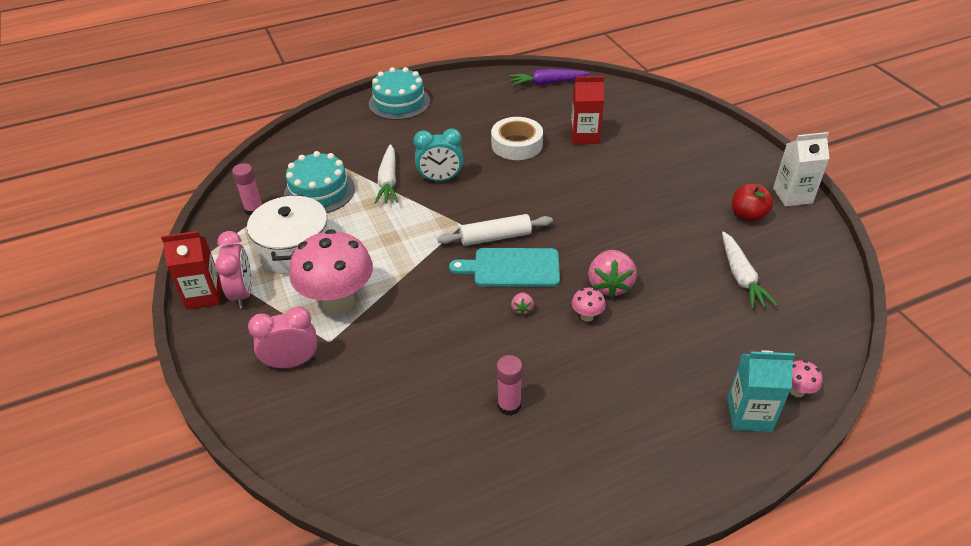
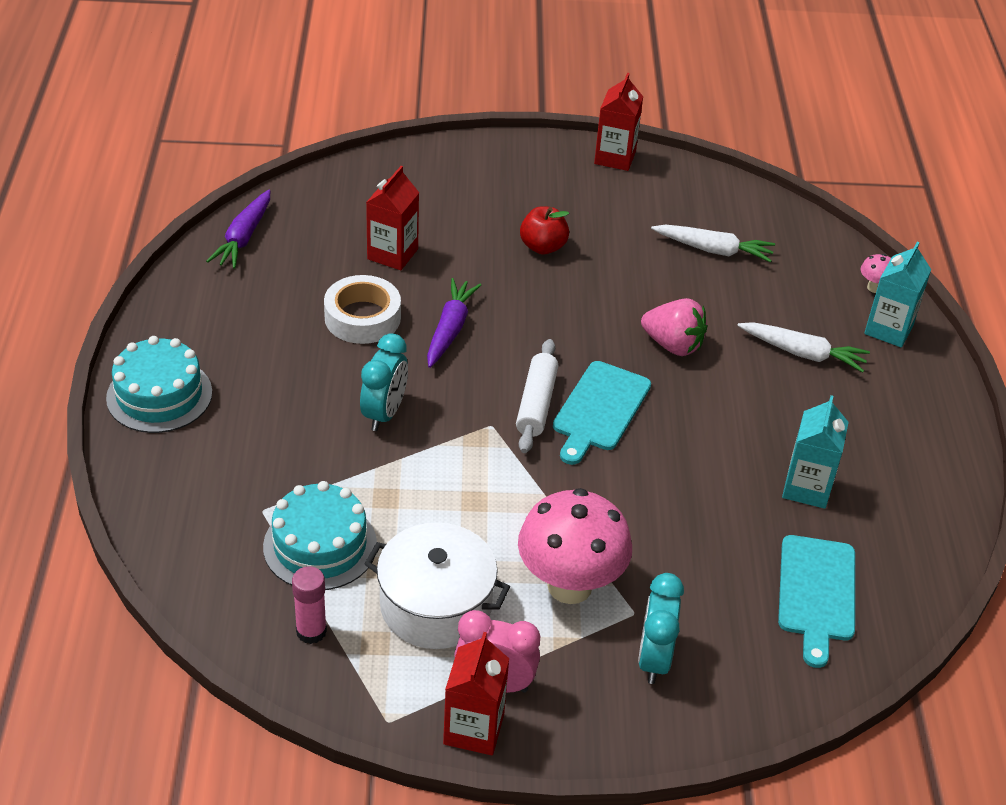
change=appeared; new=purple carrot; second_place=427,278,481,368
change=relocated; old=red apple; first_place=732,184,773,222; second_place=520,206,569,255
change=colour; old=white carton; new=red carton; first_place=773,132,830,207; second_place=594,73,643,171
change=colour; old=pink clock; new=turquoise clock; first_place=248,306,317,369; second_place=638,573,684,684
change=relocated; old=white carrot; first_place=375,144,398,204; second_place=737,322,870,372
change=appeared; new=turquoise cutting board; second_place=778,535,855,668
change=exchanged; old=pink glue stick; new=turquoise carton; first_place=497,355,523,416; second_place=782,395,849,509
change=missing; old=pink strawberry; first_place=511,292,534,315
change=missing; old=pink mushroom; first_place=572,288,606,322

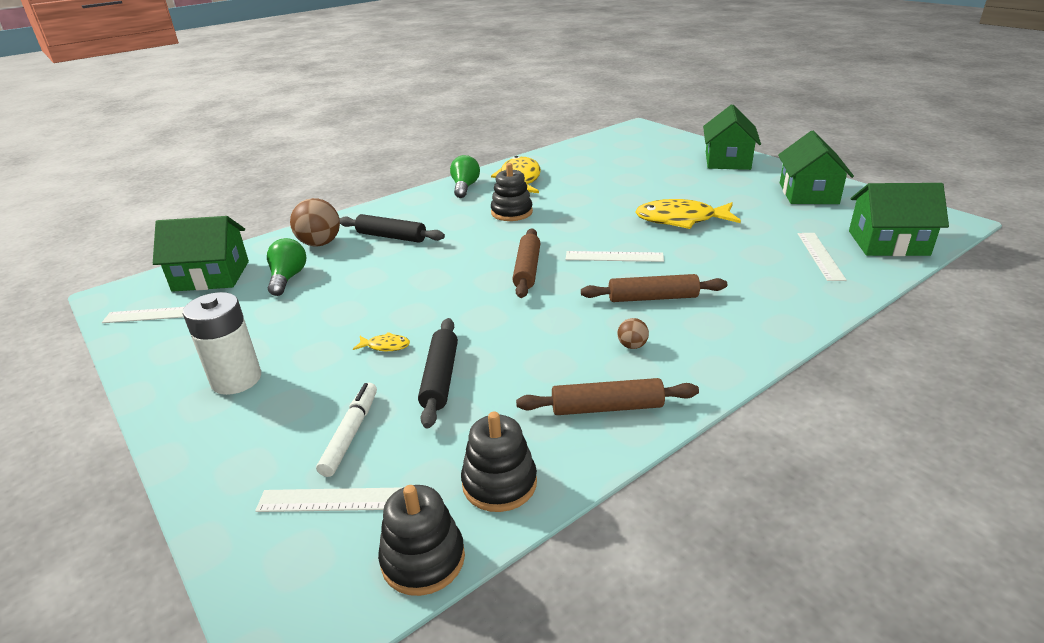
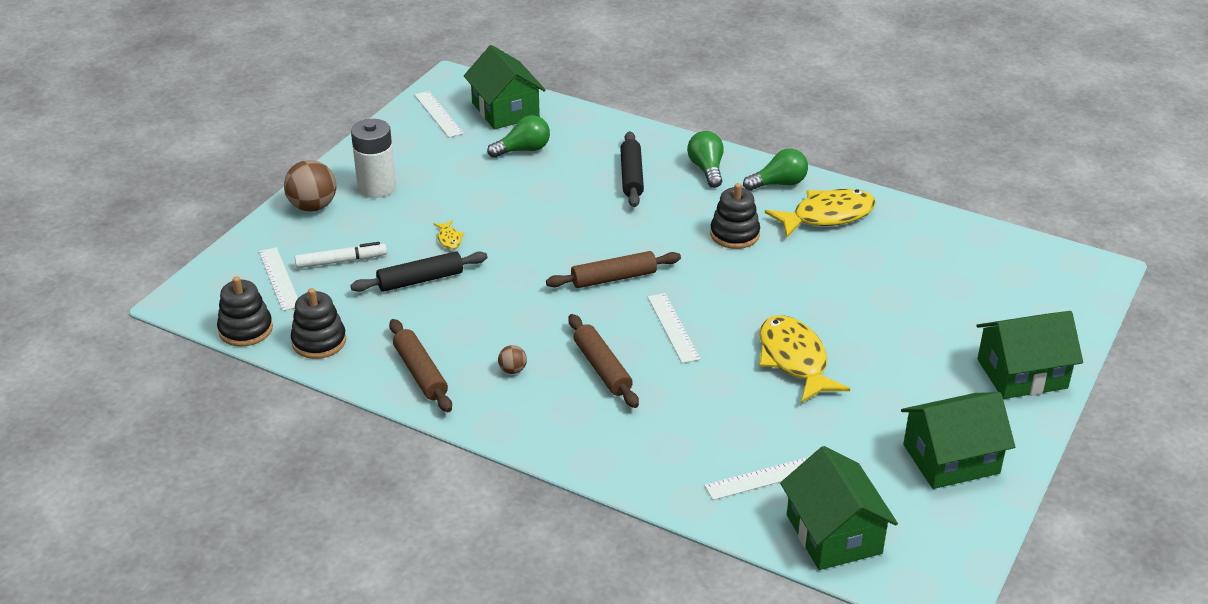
change=relocated; old=brown ball; first_place=290,198,340,246; second_place=284,160,336,212
change=appeared; new=green light bulb; second_place=687,131,724,188

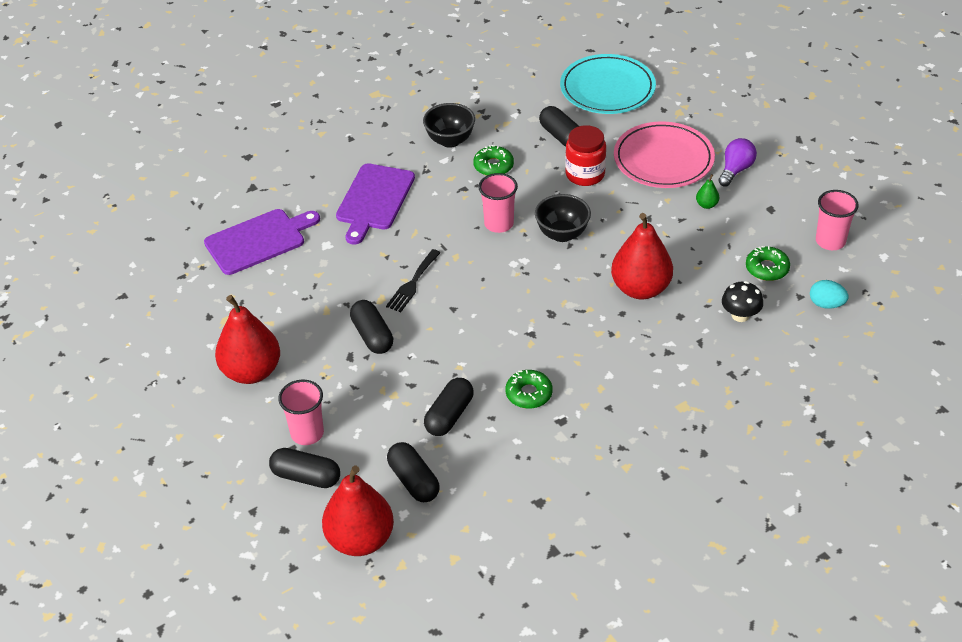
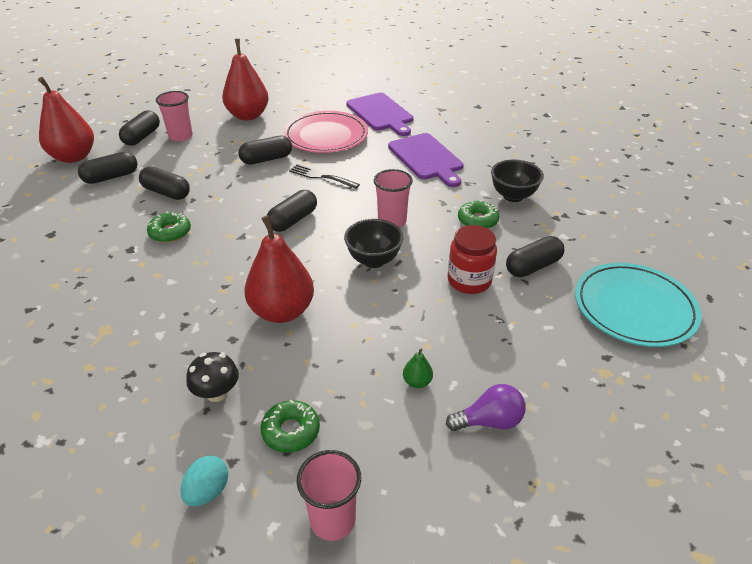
change=appeared; new=black capsule; second_place=267,190,317,232
change=relocated; old=pink plate; first_place=614,121,715,188; second_place=284,111,368,153
change=spun; old=purple cutting board; first_place=336,163,415,245; second_place=388,133,463,187; degrees=-135
change=spun; old=purple light bulb; first_place=718,138,757,186; second_place=446,384,526,431; degrees=-45

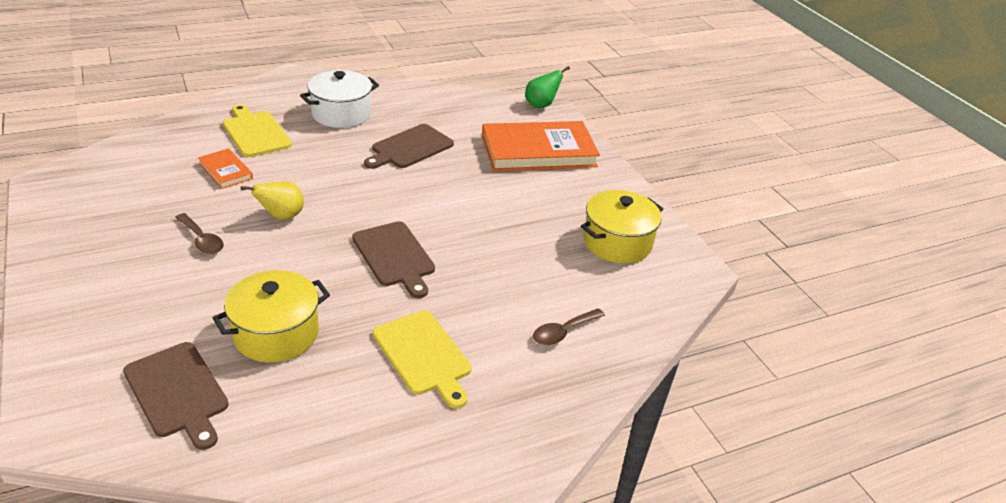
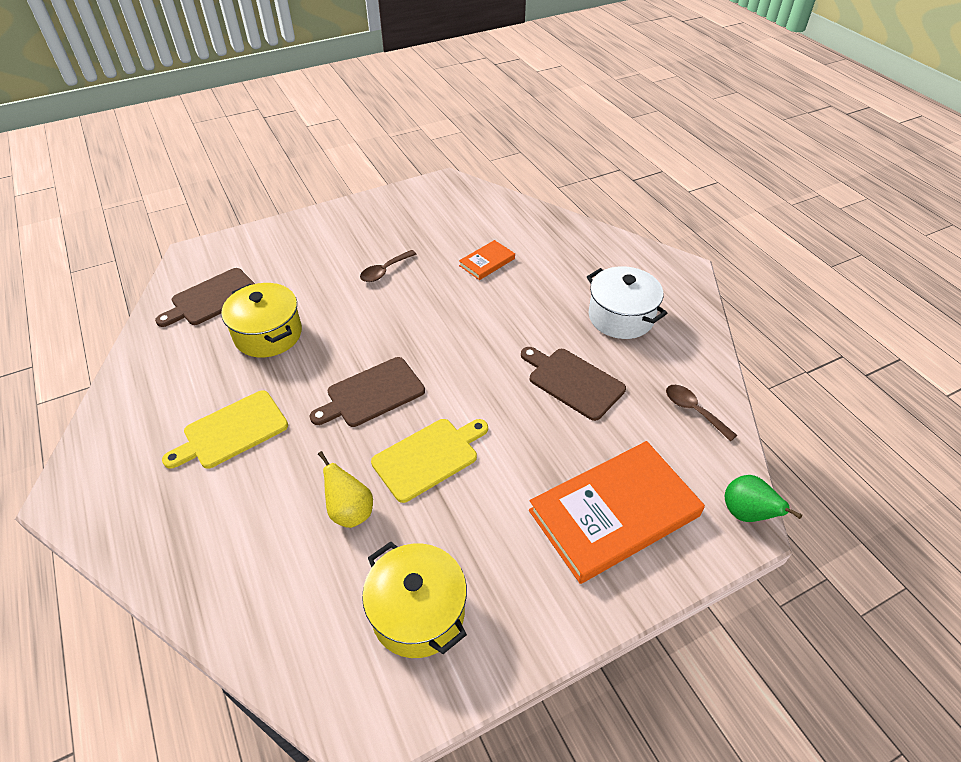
change=relocated; old=yellow pear; first_place=241,181,304,220; second_place=318,451,373,528
change=relocated; old=yellow cutting board; first_place=223,104,292,157; second_place=371,419,488,503
change=spun; old=orange book; first_place=482,121,600,171; second_place=529,441,705,584; degrees=75
change=relocated; old=brown spoon; first_place=533,308,605,345; second_place=666,385,737,442

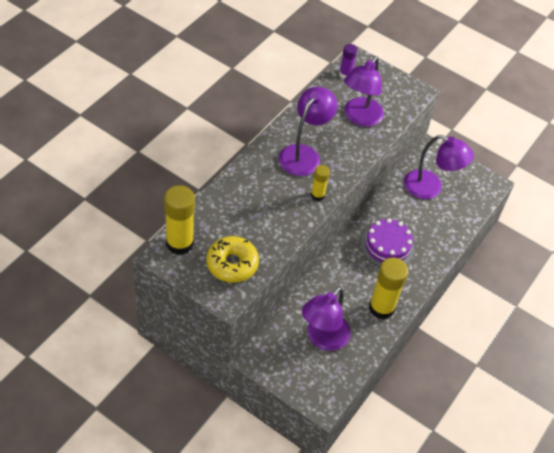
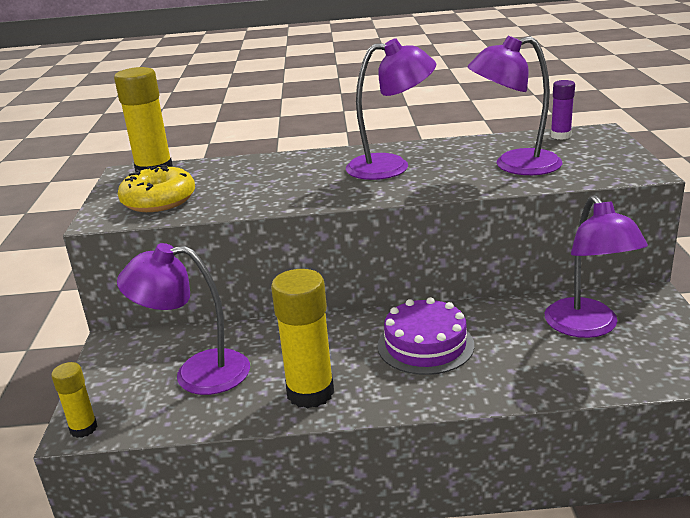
change=relocated; old=yellow glue stick; first_place=311,165,330,201; second_place=51,362,98,438

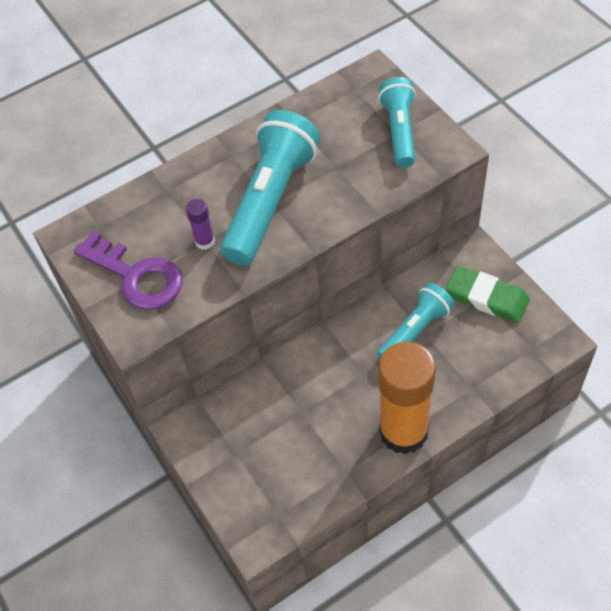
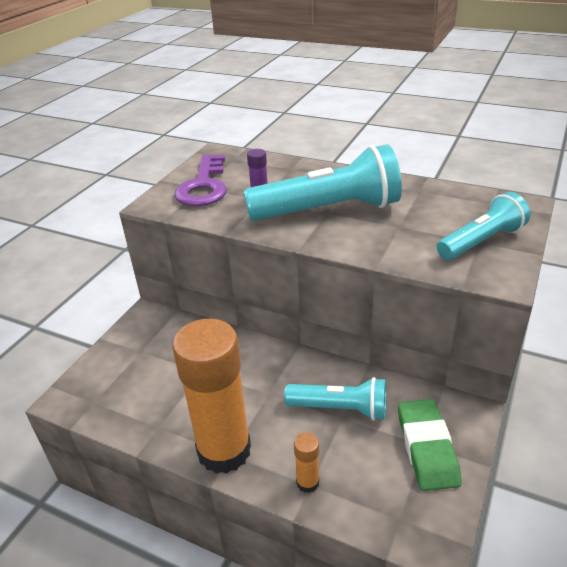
change=appeared; new=orange glue stick; second_place=294,432,319,493

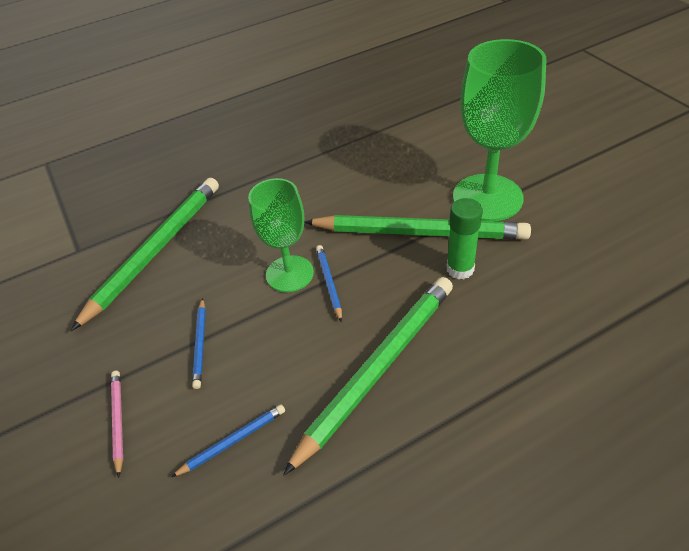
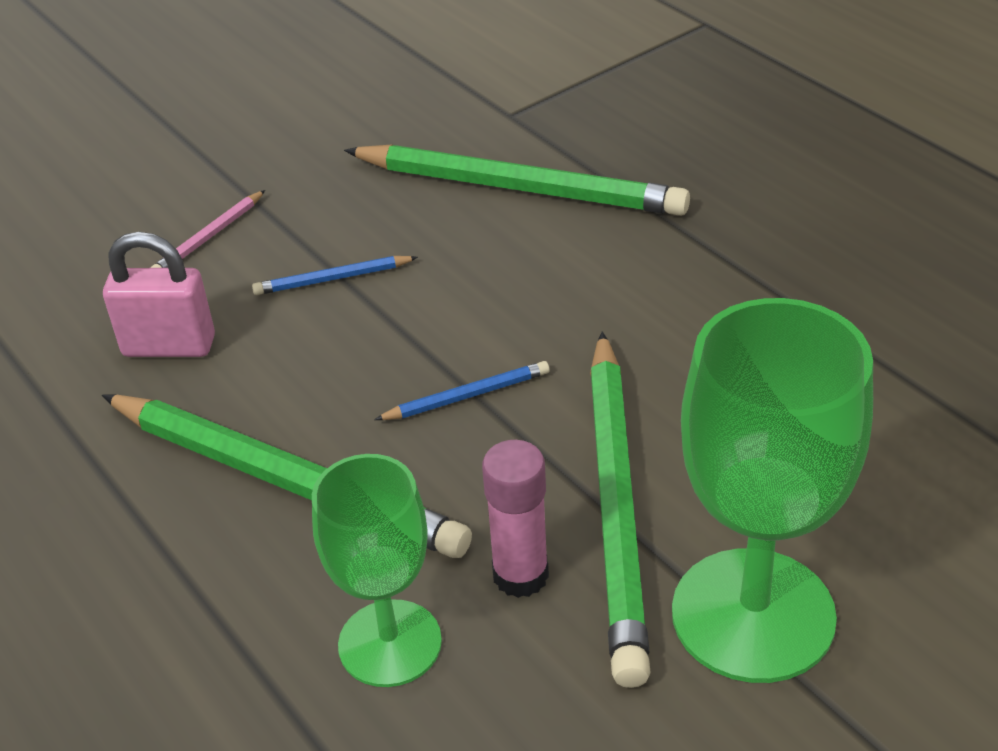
change=exchanged; old=blue pencil; new=pink padlock; first_place=171,404,285,477; second_place=103,232,215,357
change=spun; old=pink pencil; first_place=111,371,123,478; second_place=150,190,265,268; degrees=150
change=relocated; old=green goblet; first_place=248,178,314,292; second_place=312,454,442,687
change=colour; old=green glue stick; new=pink glue stick; first_place=446,198,483,279; second_place=482,440,549,598

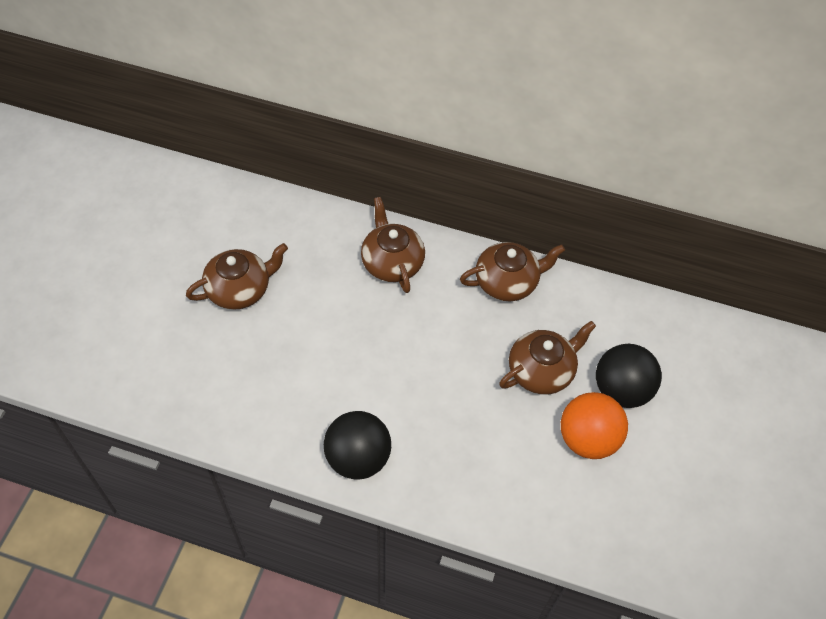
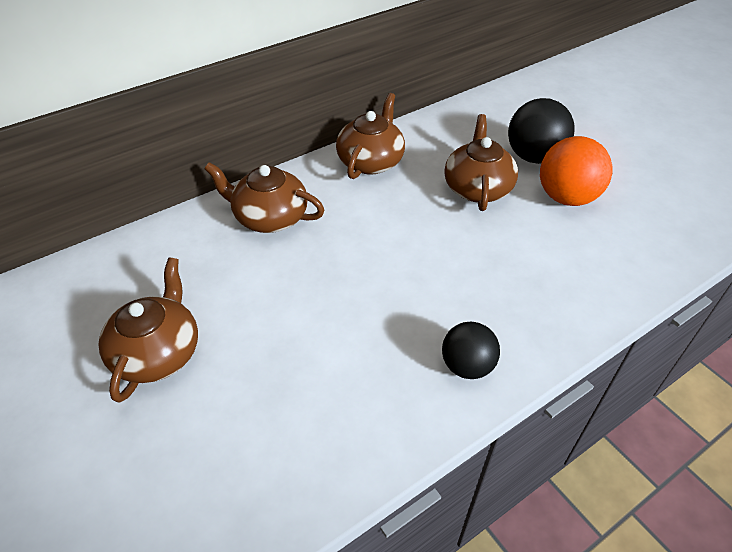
change=size; old=black ball; first_place=324,411,391,480; second_place=442,322,500,379; factor=0.65

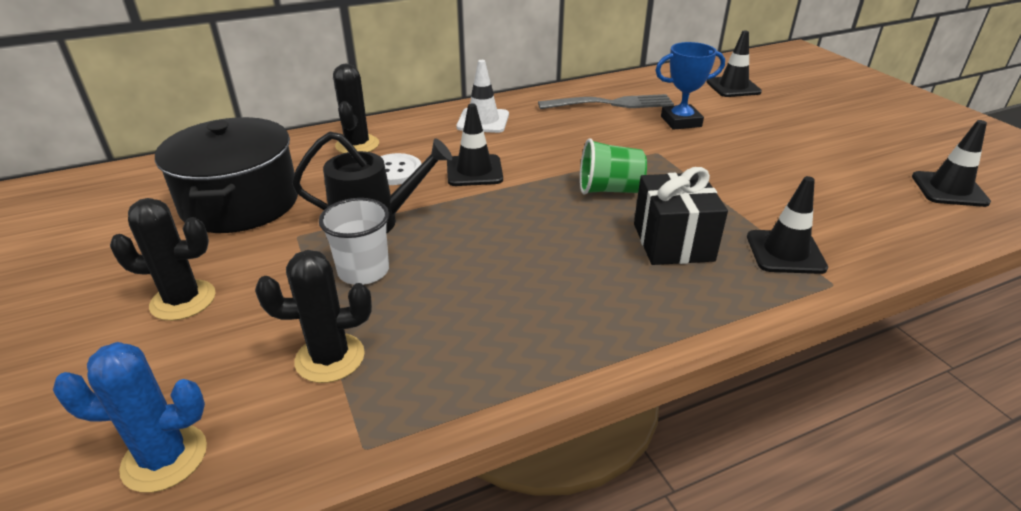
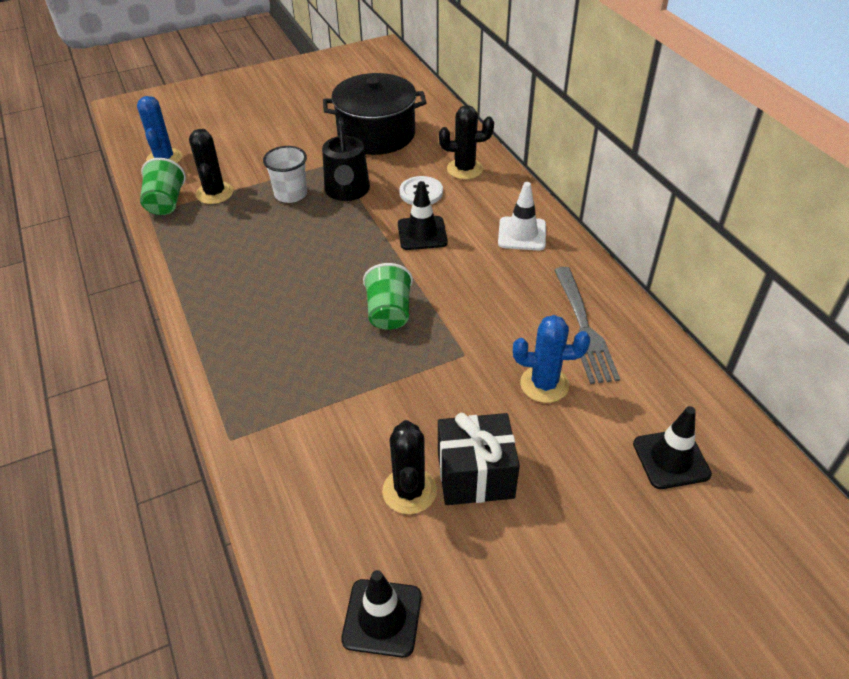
change=appeared; new=green cup; second_place=140,158,186,215
change=relocated; old=black cactus; first_place=110,198,216,321; second_place=382,420,437,514
change=relocated; old=black gift; first_place=634,167,728,265; second_place=438,413,520,505
change=exchanged; old=blue trophy; new=blue cactus; first_place=655,42,725,130; second_place=513,315,590,403
change=missing; old=black traffic cone; first_place=747,176,828,274

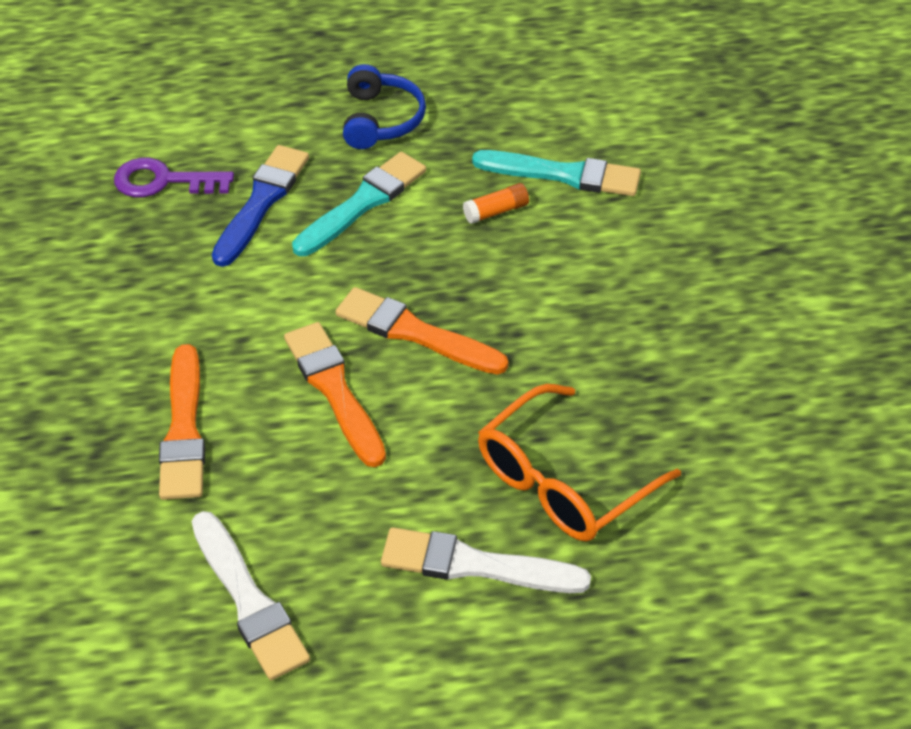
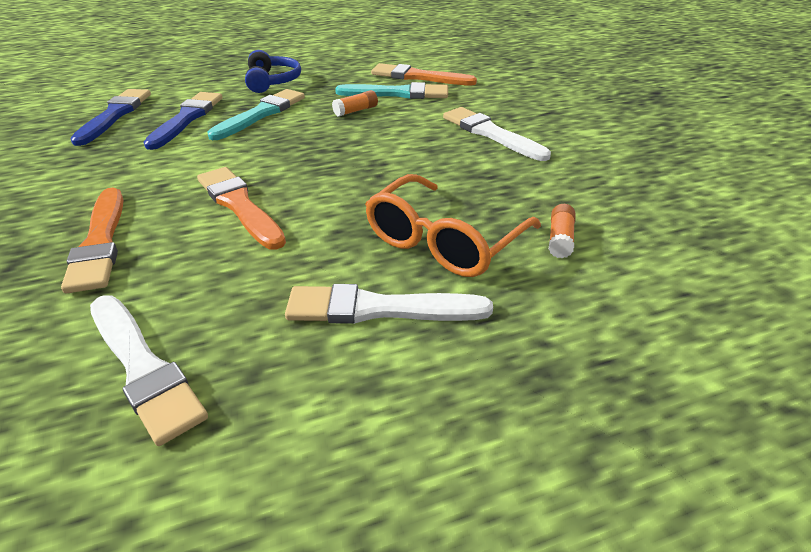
change=exchanged; old=purple key; new=blue brush; first_place=114,158,234,197; second_place=70,89,151,146
change=relocated; old=orange brush; first_place=335,287,508,375; second_place=371,63,477,86
change=appeared; new=white brush; second_place=443,107,551,161
change=appeared; new=orange glue stick; second_place=549,204,576,258

